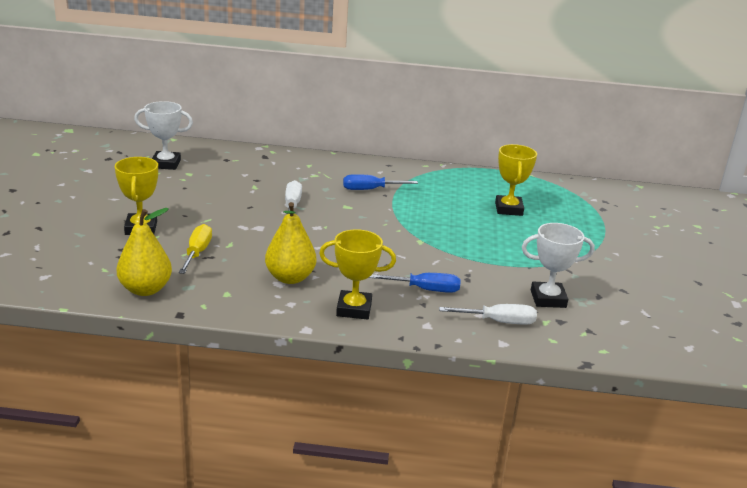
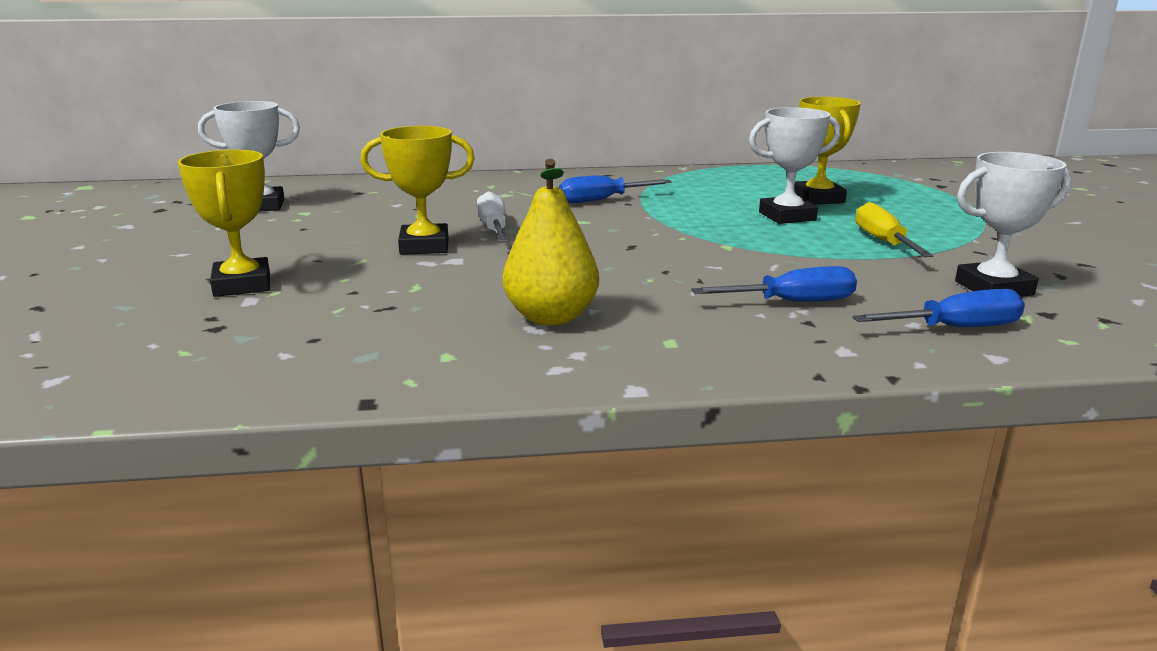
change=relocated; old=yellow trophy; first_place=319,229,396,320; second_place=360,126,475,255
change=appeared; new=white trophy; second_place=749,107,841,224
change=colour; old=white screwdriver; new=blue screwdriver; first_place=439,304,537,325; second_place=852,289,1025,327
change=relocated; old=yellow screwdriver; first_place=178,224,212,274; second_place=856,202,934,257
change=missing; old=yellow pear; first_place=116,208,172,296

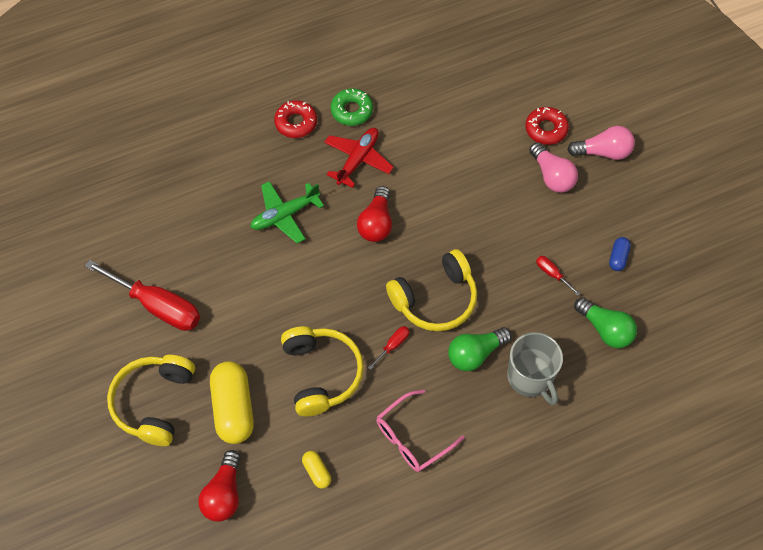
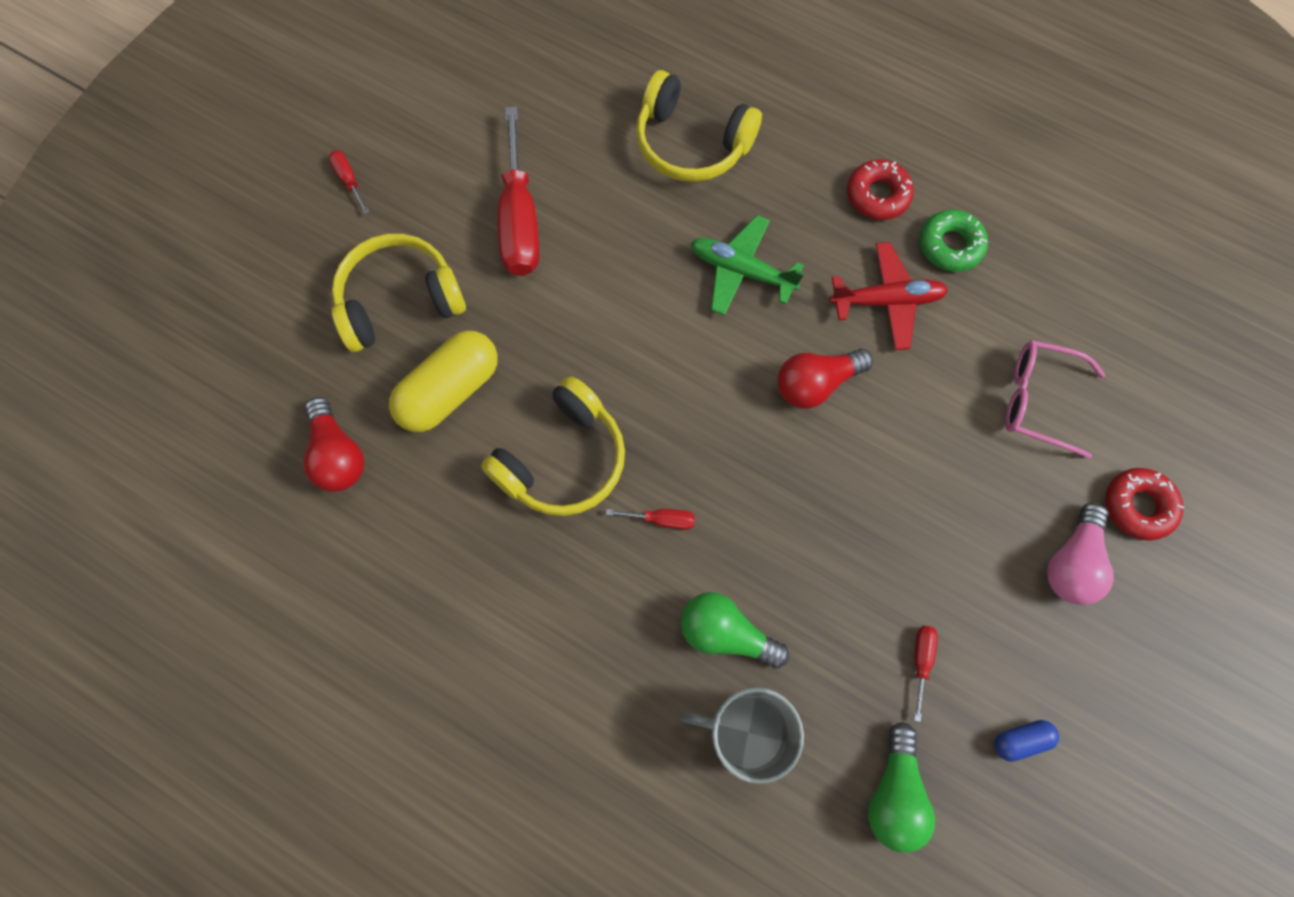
change=spun; old=red light bulb; first_place=198,450,241,522; second_place=303,397,364,492; degrees=-90
change=appeared; new=red screwdriver; second_place=329,150,369,214
change=relocated; old=yellow headphones; first_place=386,249,477,331; second_place=636,70,762,182
change=spun; old=grey mug; first_place=507,332,563,405; second_place=680,687,804,784; degrees=75
change=relocated; old=pink glasses; first_place=376,390,464,472; second_place=1005,340,1105,458
change=missing; old=yellow capsule; first_place=302,451,331,489
change=missing; old=pink light bulb; first_place=567,126,635,160

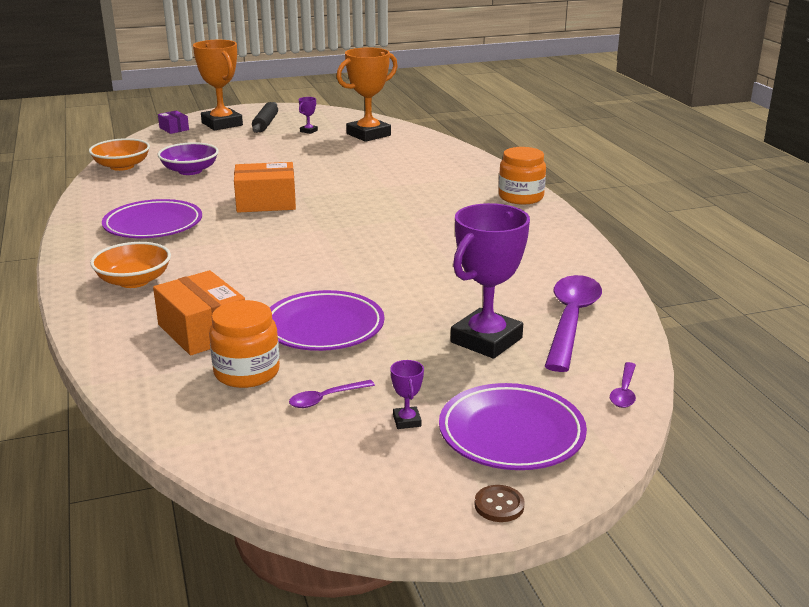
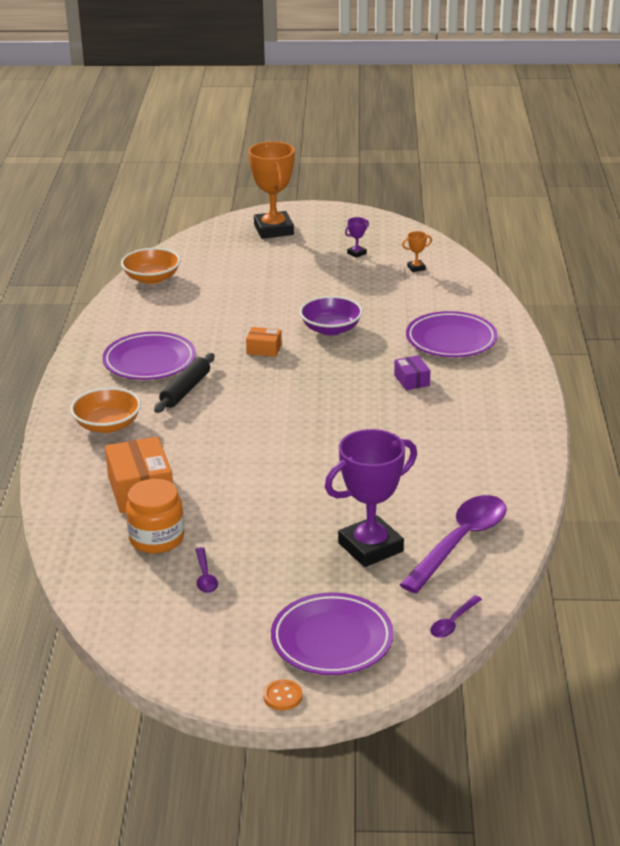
change=relocated; old=black rolling pin; first_place=252,102,278,133; second_place=154,353,214,413
change=spun; old=purple spoon; first_place=289,380,375,408; second_place=195,547,218,593; degrees=-90
change=size; old=orange box; first_place=234,162,296,213; second_place=246,327,282,357; factor=0.53
change=colour; old=brown button; new=orange button; first_place=475,485,525,522; second_place=263,680,302,710
change=relocated; old=purple bowl; first_place=158,142,219,175; second_place=299,296,363,335
change=relocated; old=purple box; first_place=158,111,189,134; second_place=394,355,430,390
change=size; old=orange trophy; first_place=337,47,398,142; second_place=402,231,432,272; factor=0.4
change=relocated; old=purple plate; first_place=270,290,384,351; second_place=406,311,498,357
change=missing; old=purple trophy; first_place=390,360,424,429
change=missing; old=orange jar; first_place=499,147,546,205

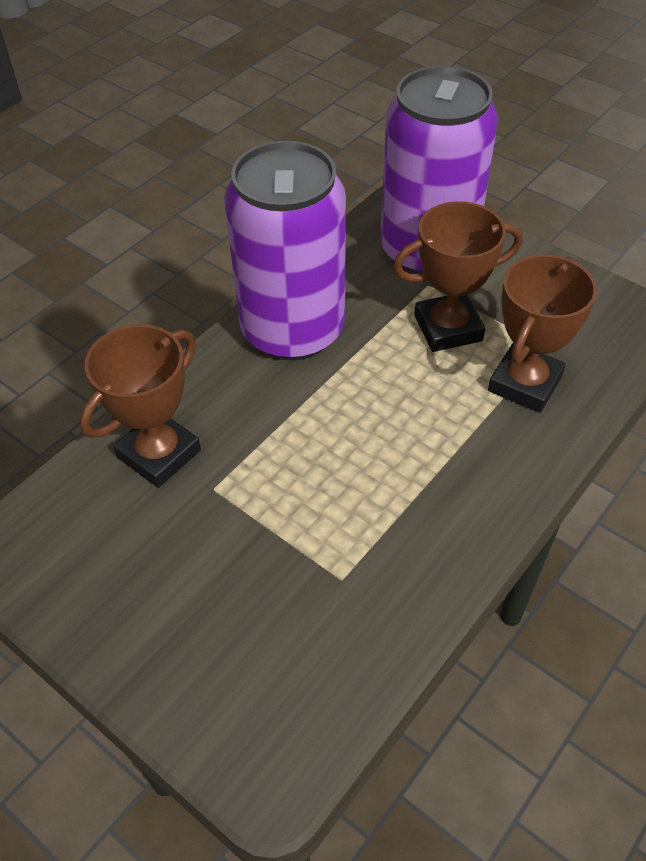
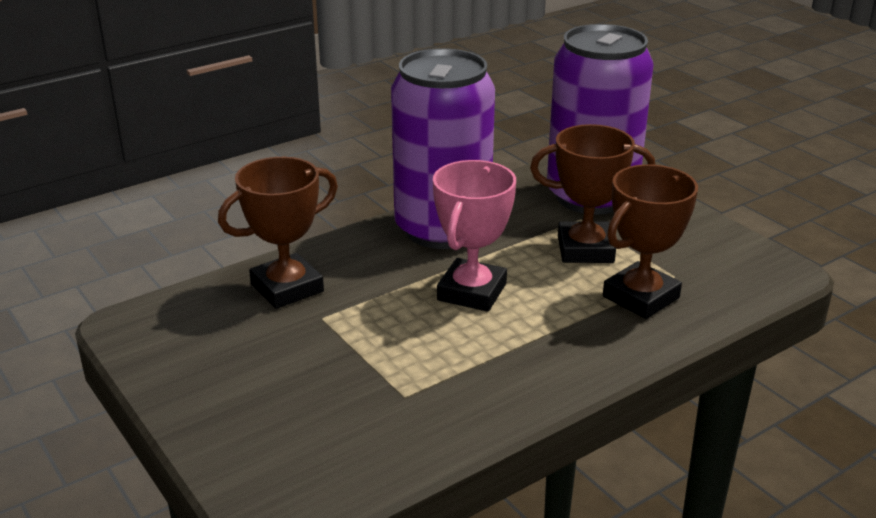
change=appeared; new=pink trophy; second_place=433,160,516,312

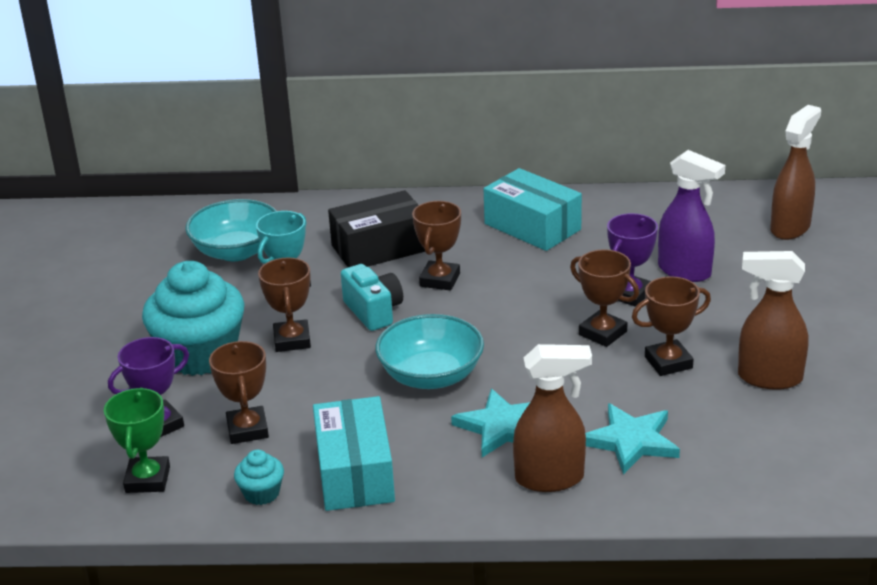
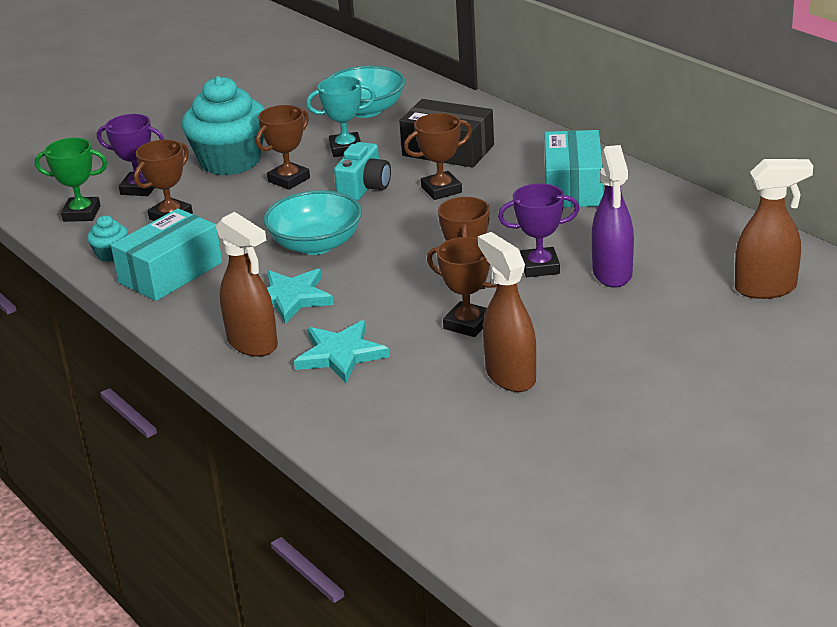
change=spun; old=green trophy; first_place=104,387,170,493; second_place=35,138,107,222; degrees=45

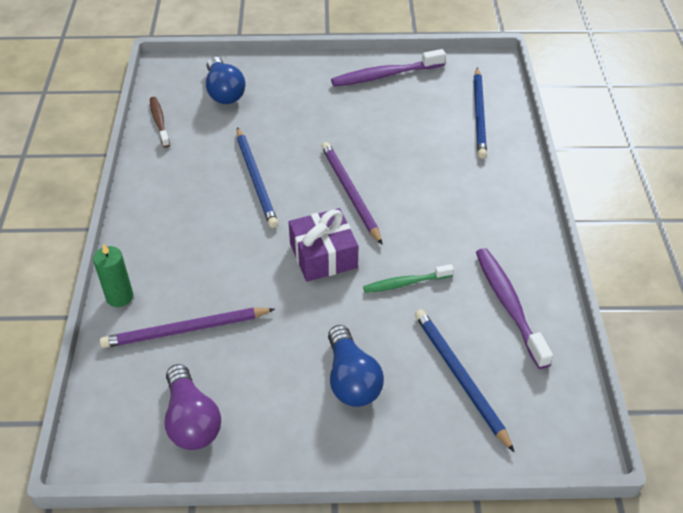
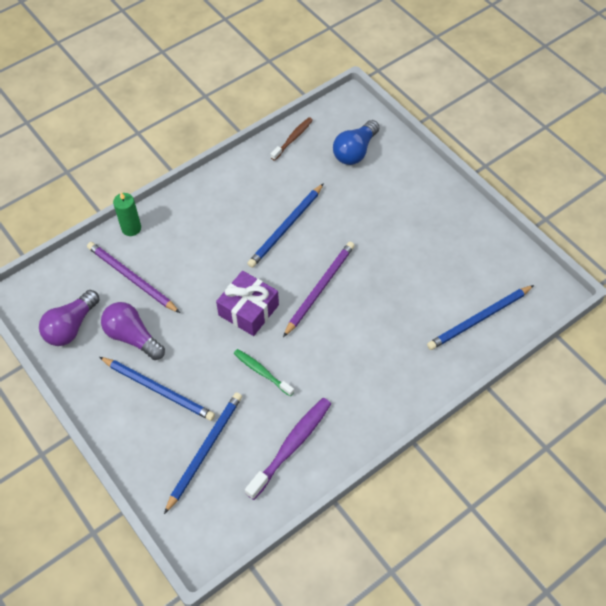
change=exchanged; old=blue light bulb; new=blue pencil; first_place=328,325,384,407; second_place=99,357,215,421
change=appeared; new=purple light bulb; second_place=101,302,165,360
change=missing; old=purple toothbrush; first_place=331,49,446,87

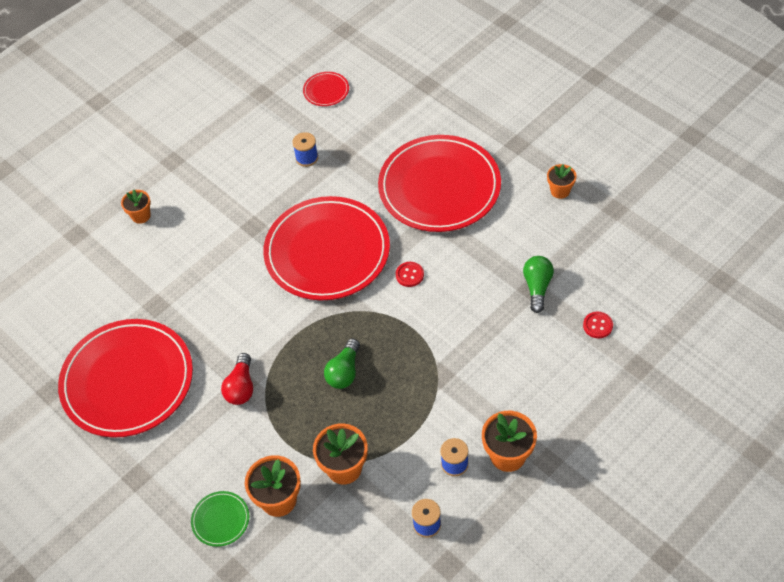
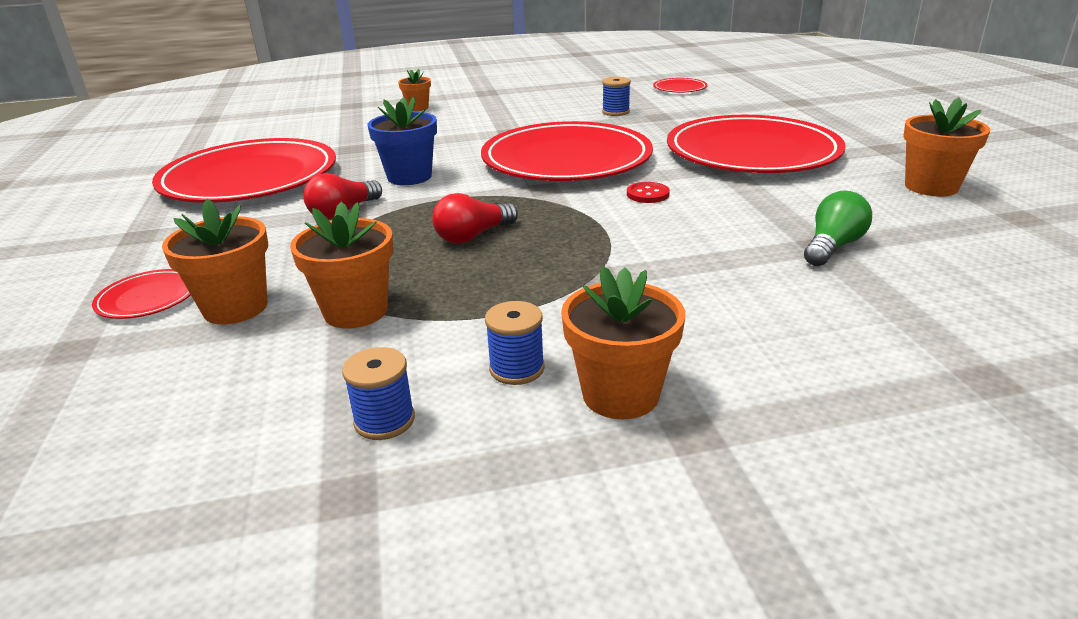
change=colour; old=green plate; new=red plate; first_place=191,491,249,547; second_place=92,269,191,319
change=appeared; new=blue flower pot; second_place=368,97,437,185
change=colour; old=green light bulb; new=red light bulb; first_place=324,339,360,389; second_place=432,193,518,244
change=size; old=orange flower pot; first_place=547,164,576,199; second_place=903,97,990,197; factor=1.61
change=missing; old=red button; first_place=583,312,613,338

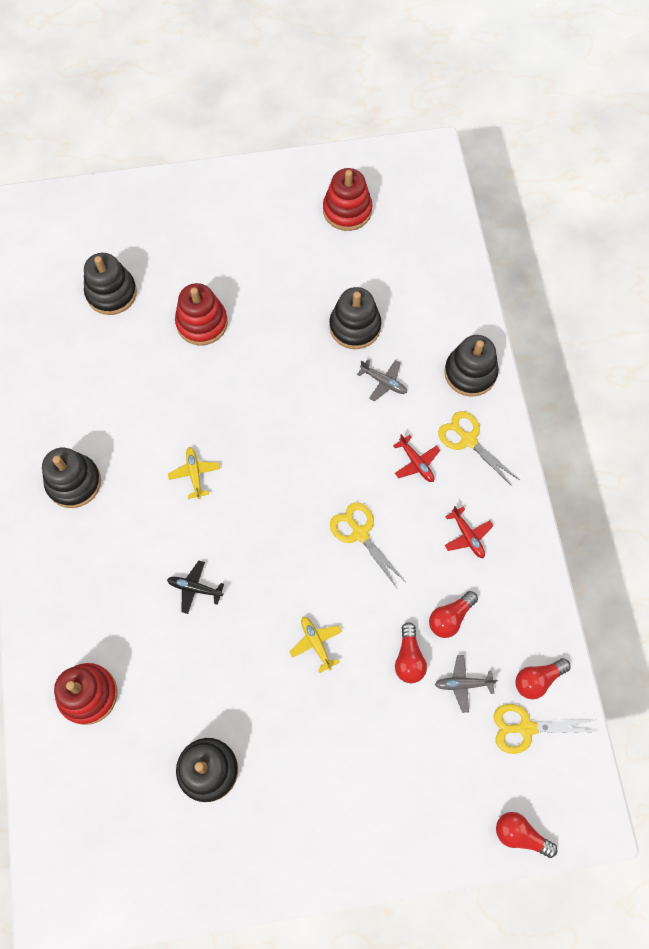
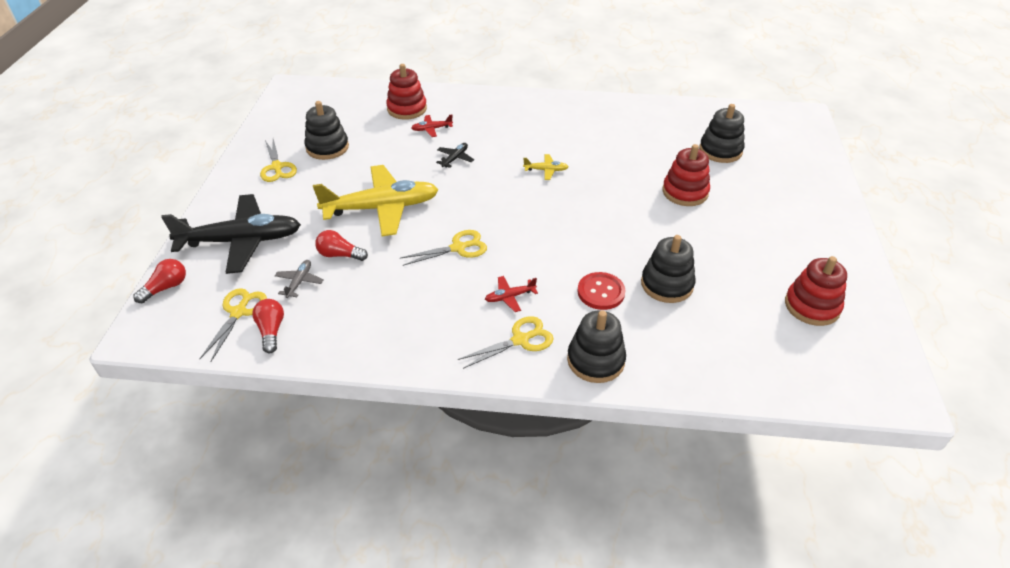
change=appeared; new=black plane; second_place=161,194,301,274
change=appeared; new=yellow scissors; second_place=260,139,297,182
change=size; old=yellow plane; first_place=289,617,342,673; second_place=313,165,439,236; factor=2.48
change=relocated; old=red plane; first_place=445,506,493,558; second_place=411,115,453,137
change=exchanged; old=grey plane; new=red button; first_place=357,359,407,401; second_place=578,272,626,310
change=missing; old=black stacking toy; first_place=42,448,101,508
change=missing; old=red light bulb; first_place=429,591,478,638

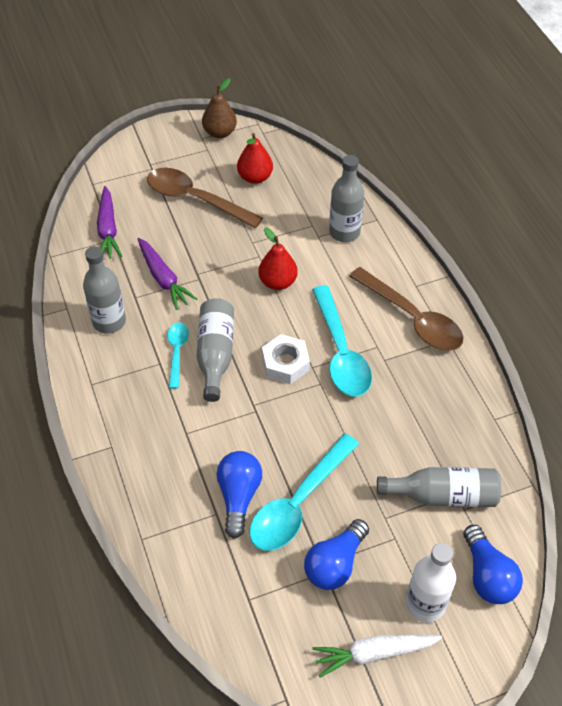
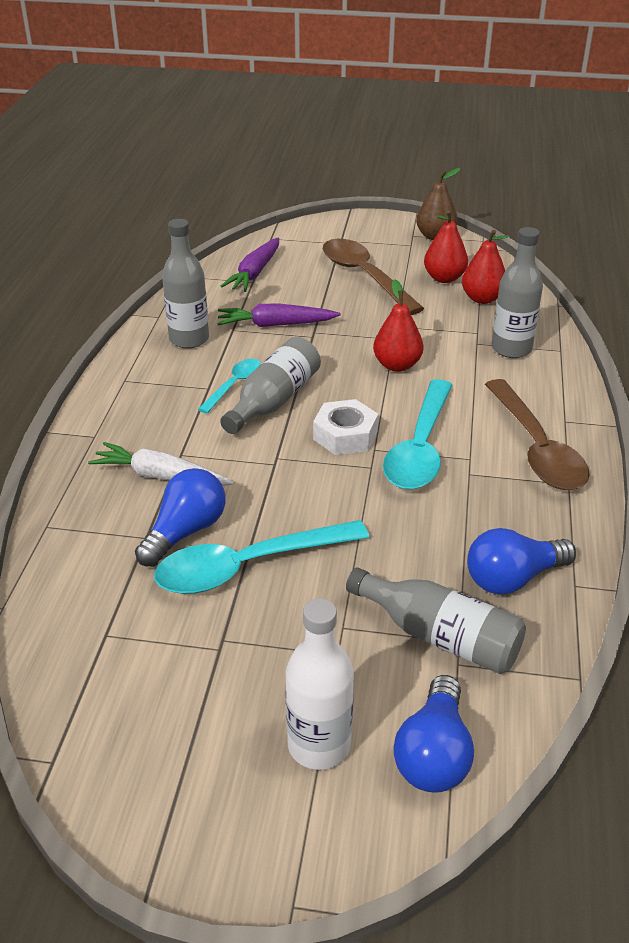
change=relocated; old=white carrot; first_place=313,635,442,678; second_place=88,442,234,486
change=spun; old=purple carrot; first_place=138,238,197,310; second_place=217,303,341,327; degrees=90
change=appeared; new=red pear; second_place=462,230,509,304
change=relocated; old=blue light bulb; first_place=304,519,369,590; second_place=467,528,576,595

